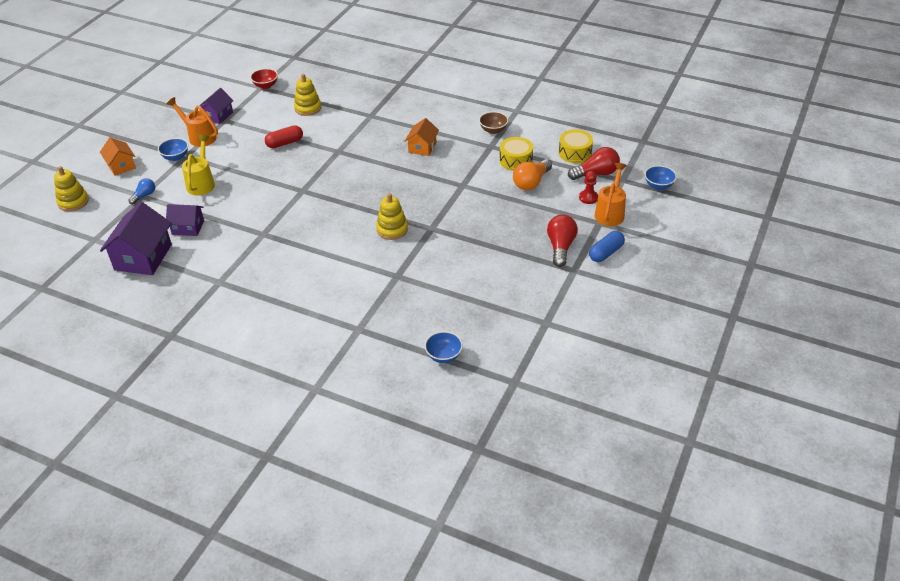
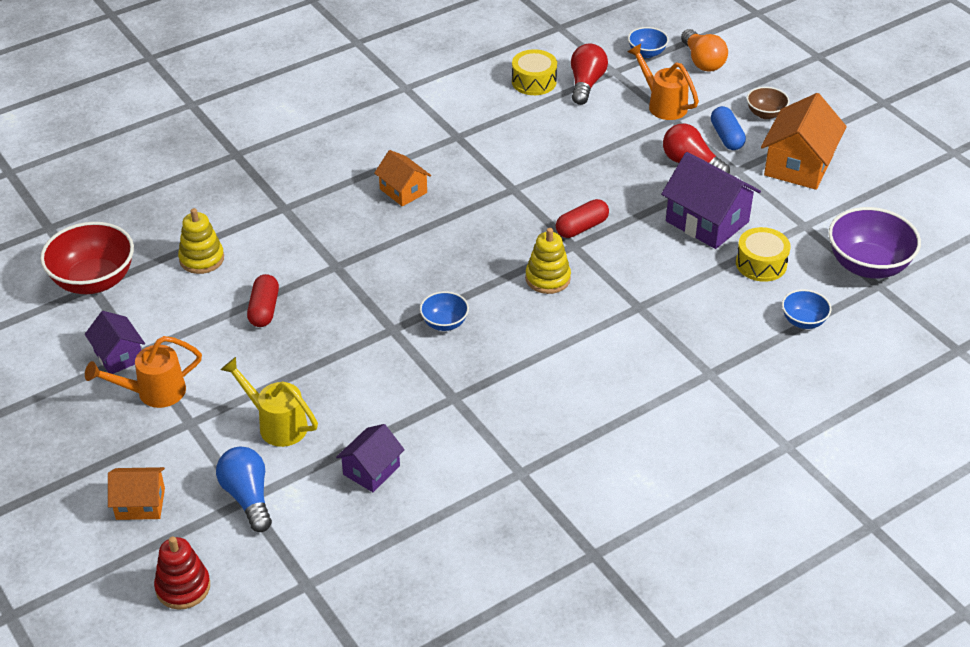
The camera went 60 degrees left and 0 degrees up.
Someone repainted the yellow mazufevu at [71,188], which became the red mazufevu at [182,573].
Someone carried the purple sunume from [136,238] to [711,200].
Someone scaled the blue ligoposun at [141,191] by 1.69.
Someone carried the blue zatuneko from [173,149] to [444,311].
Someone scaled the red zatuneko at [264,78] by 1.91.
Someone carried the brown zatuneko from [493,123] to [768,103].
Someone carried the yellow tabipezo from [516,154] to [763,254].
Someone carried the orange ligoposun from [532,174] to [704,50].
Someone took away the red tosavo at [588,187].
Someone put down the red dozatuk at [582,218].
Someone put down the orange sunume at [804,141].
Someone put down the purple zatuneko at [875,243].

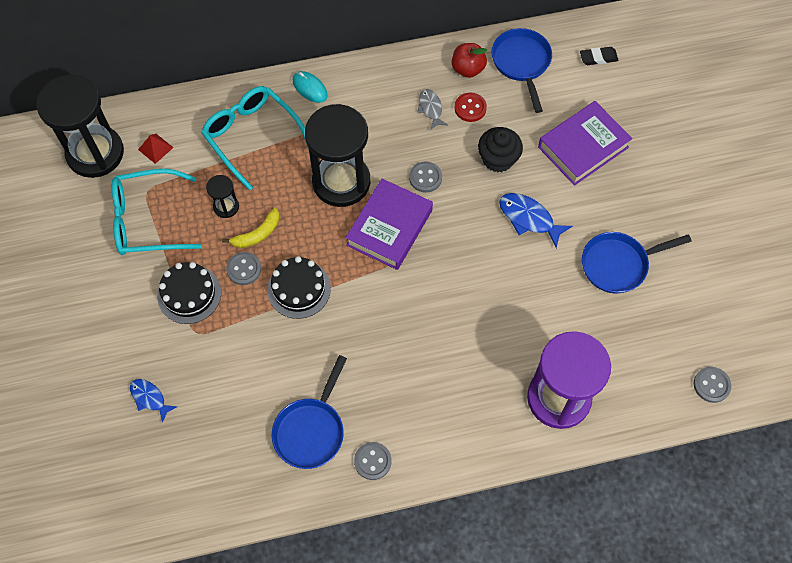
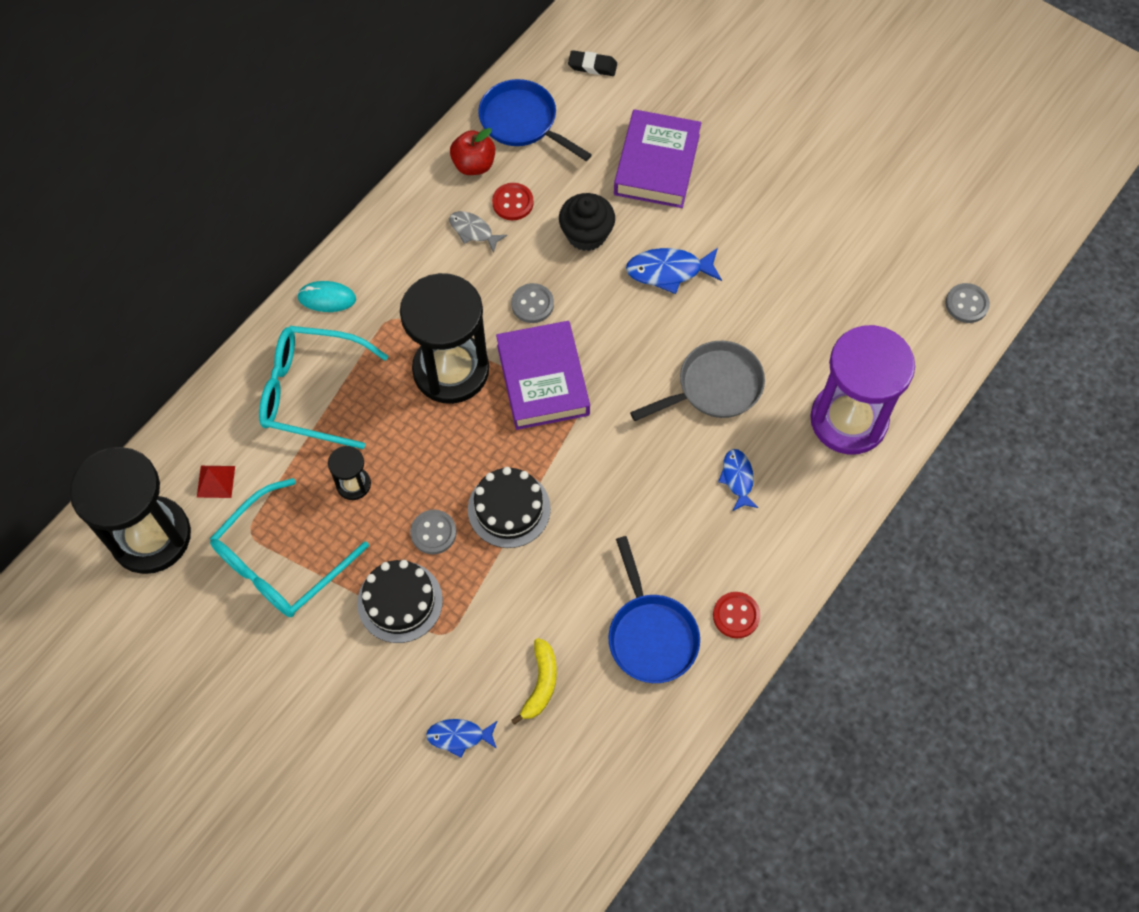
The camera went 40 degrees left and 0 degrees up.
Someone carried the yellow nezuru from [250,228] to [534,681].
Someone repainted the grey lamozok at [373,461], which became the red lamozok at [736,615].
Someone rotated the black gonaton at [599,56] by 60 degrees clockwise.
Someone took away the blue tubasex at [637,263].
Someone put down the grey tubasex at [697,381].
Someone put down the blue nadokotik at [738,480].

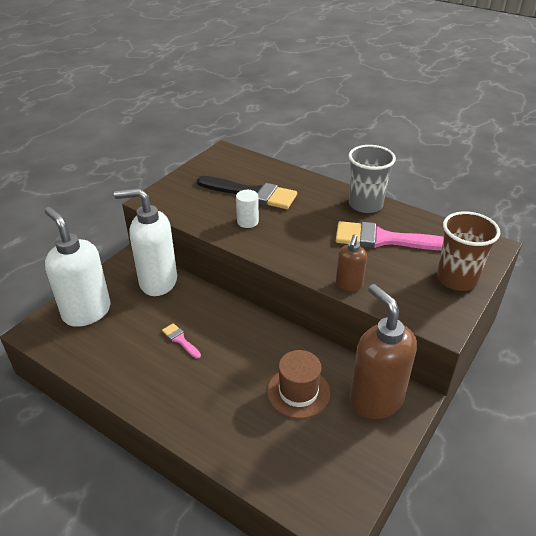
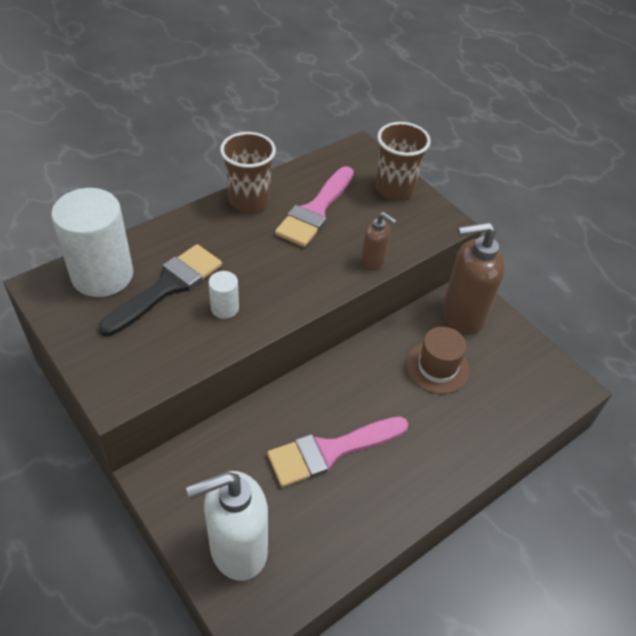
The camera went 75 degrees left and 10 degrees up.
Someone took away the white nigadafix at [145,242].
Someone scaled the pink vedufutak at [181,341] by 2.27.
Someone repainted the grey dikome at [372,179], which became the brown dikome at [248,172].
Someone put down the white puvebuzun at [92,242].

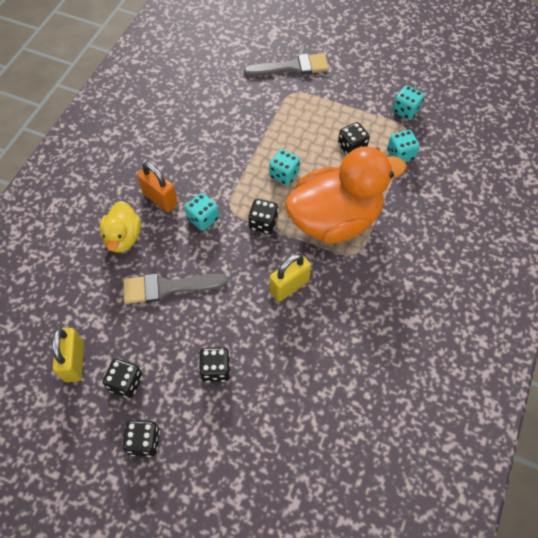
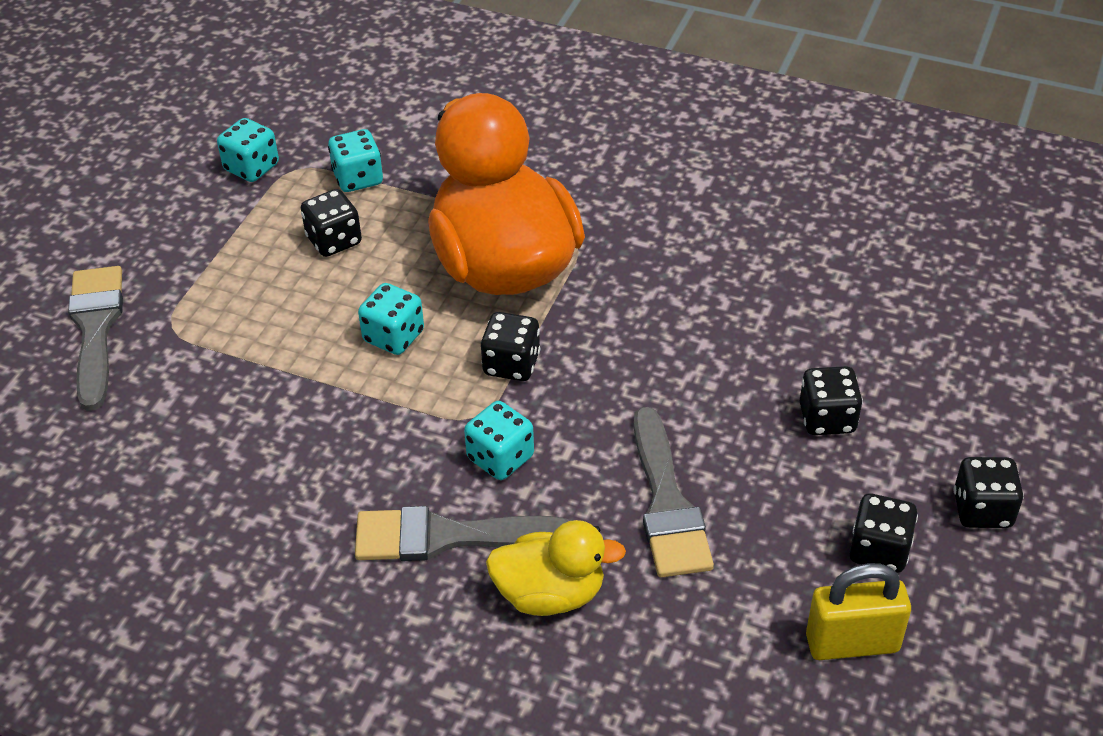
The camera went 90 degrees left and 15 degrees down.
Someone swapped the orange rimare at [157,187] for the grey vedufutak at [461,533].
Someone took away the yellow rimare at [290,277].

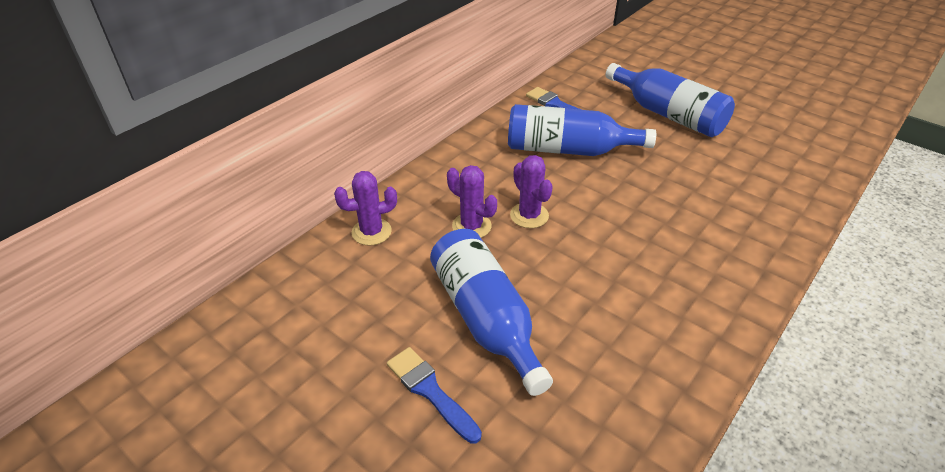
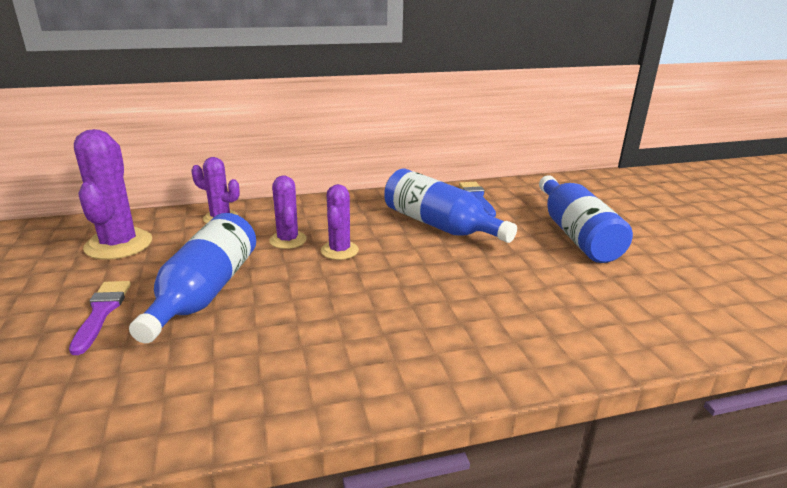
The camera went 35 degrees right and 15 degrees down.
Someone repainted the blue vedufutak at [434,395], which became the purple vedufutak at [100,318].
Someone put down the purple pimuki at [113,194].

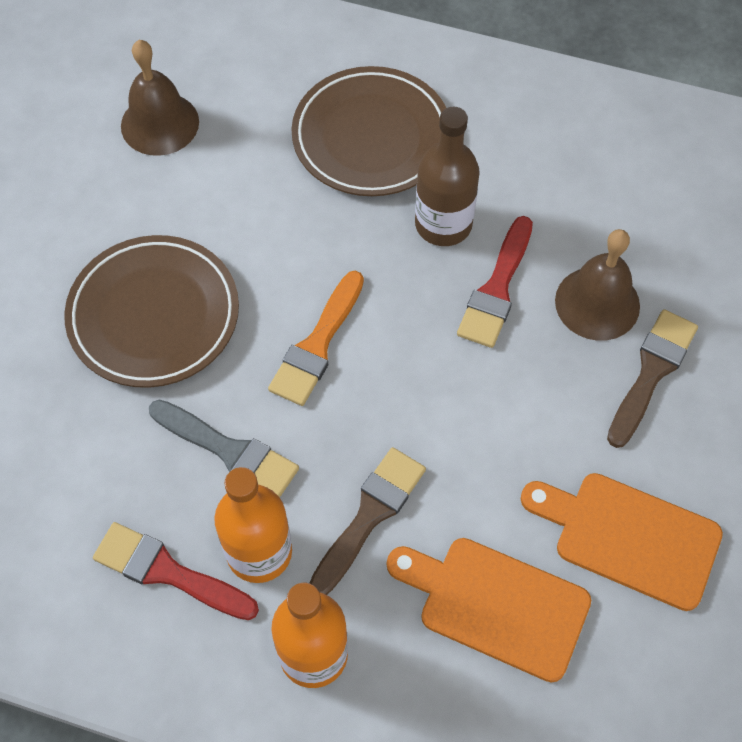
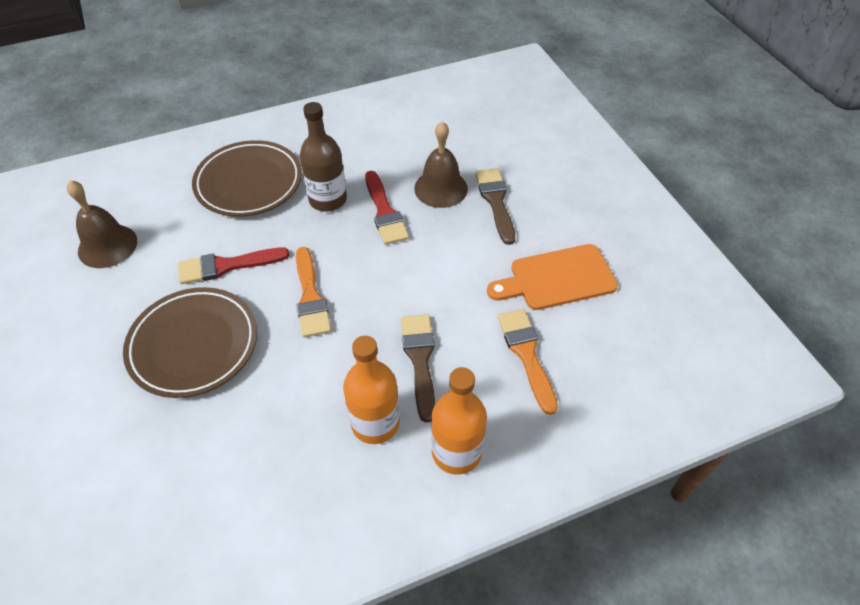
The camera went 40 degrees left and 10 degrees down.
Someone carried the red vedufutak from [176,571] to [234,265].
Someone took away the grey vedufutak at [224,448].
Someone swapped the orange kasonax at [488,610] for the orange vedufutak at [528,362].

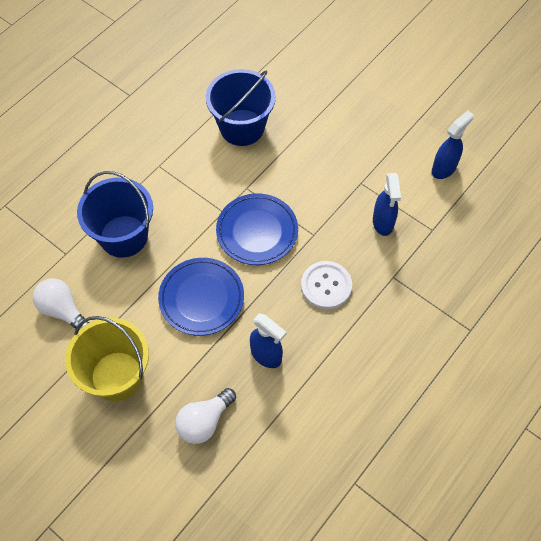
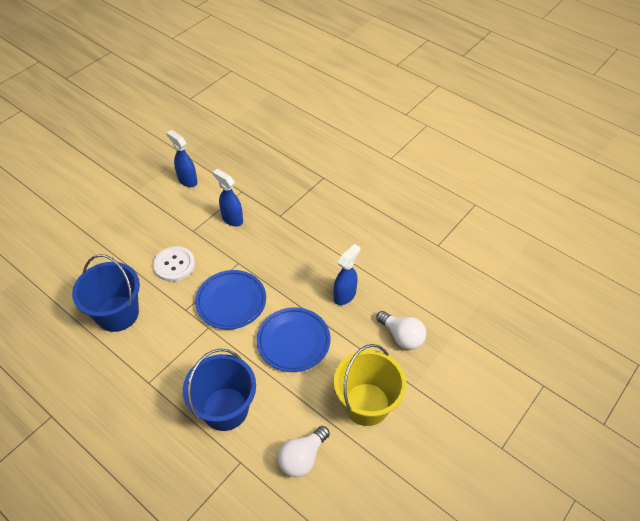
The camera went 90 degrees left and 10 degrees down.
Someone carried the white lamozok from [326,285] to [174,264].
Someone rotated the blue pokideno at [387,204] by 135 degrees counterclockwise.

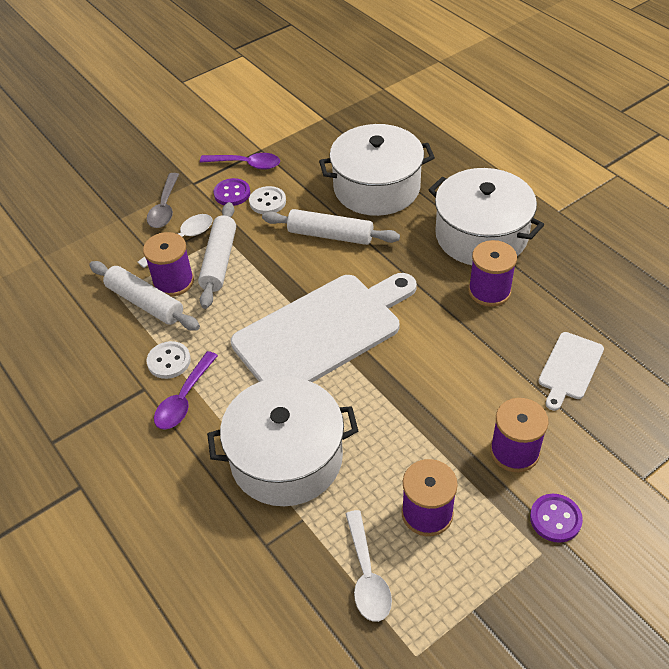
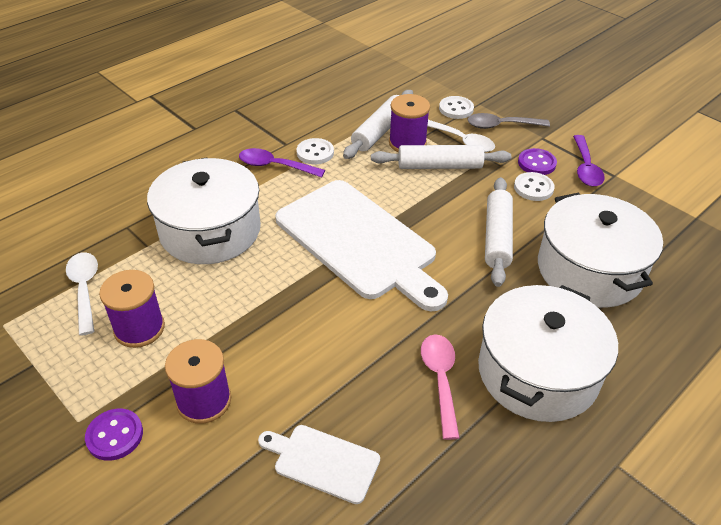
The camera went 80 degrees right and 5 degrees down.
Someone rotated the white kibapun at [369,566] by 90 degrees clockwise.
Someone swapped the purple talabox at [492,273] for the pink kibapun at [440,387].
Someone put down the white lamozok at [456,107].

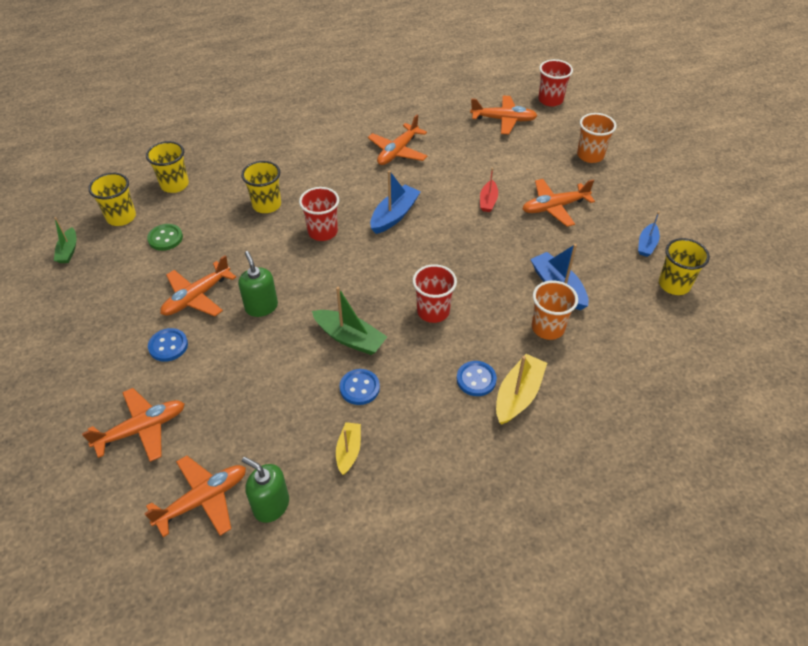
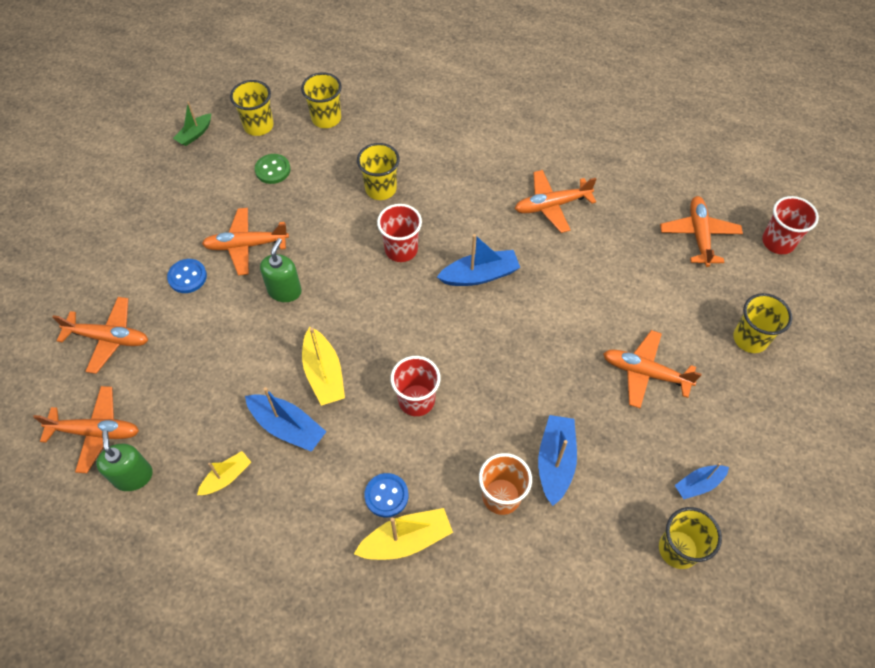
The camera went 40 degrees right and 10 degrees up.
Someone repainted the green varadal at [349,321], which became the yellow varadal at [323,366].
Someone swapped the blue lamozok at [360,387] for the blue varadal at [285,419].
Someone rotated the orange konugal at [504,114] by 135 degrees counterclockwise.
Someone took away the red varadal at [489,190].
Someone repainted the orange dikome at [597,138], which became the yellow dikome at [762,323].

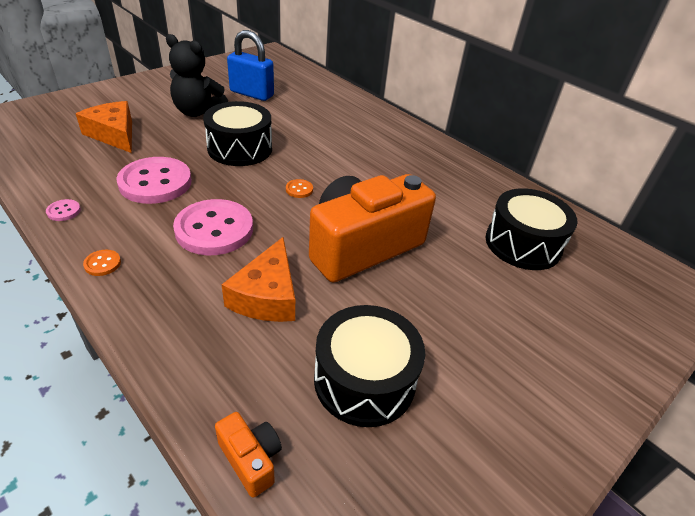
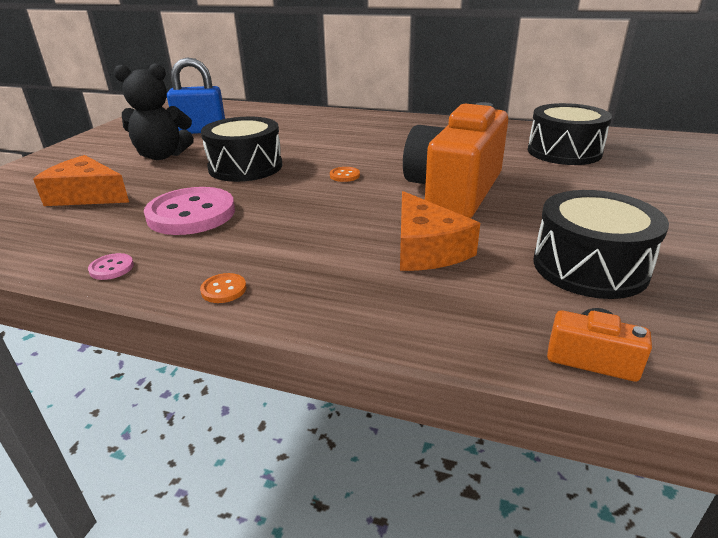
The camera went 25 degrees left and 10 degrees down.
Someone took away the pink lamozok at [213,227].

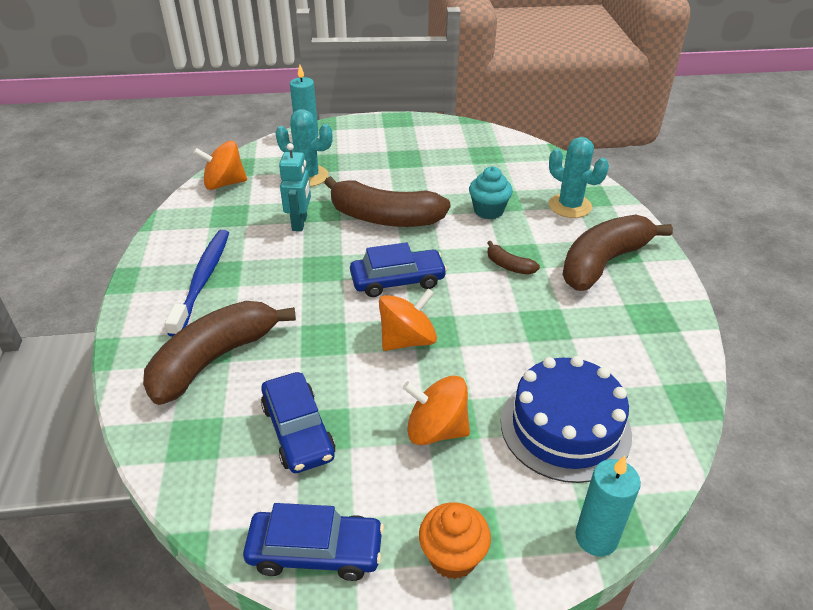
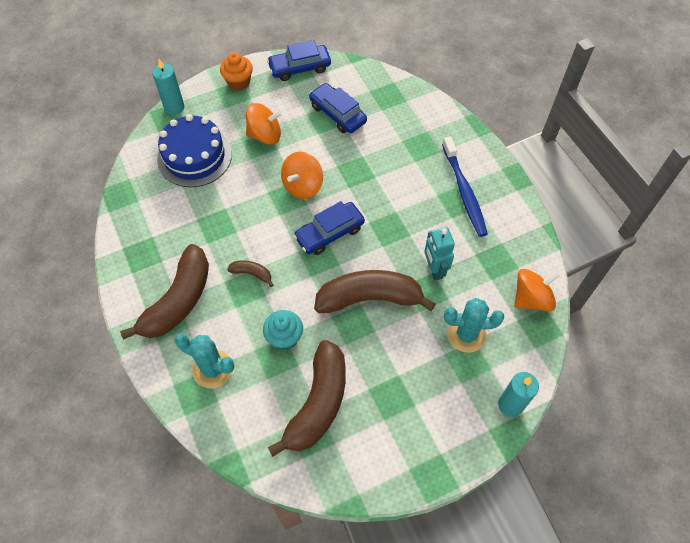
The camera went 160 degrees right and 20 degrees up.
Someone carried the brown nezuru from [219,353] to [307,398].

